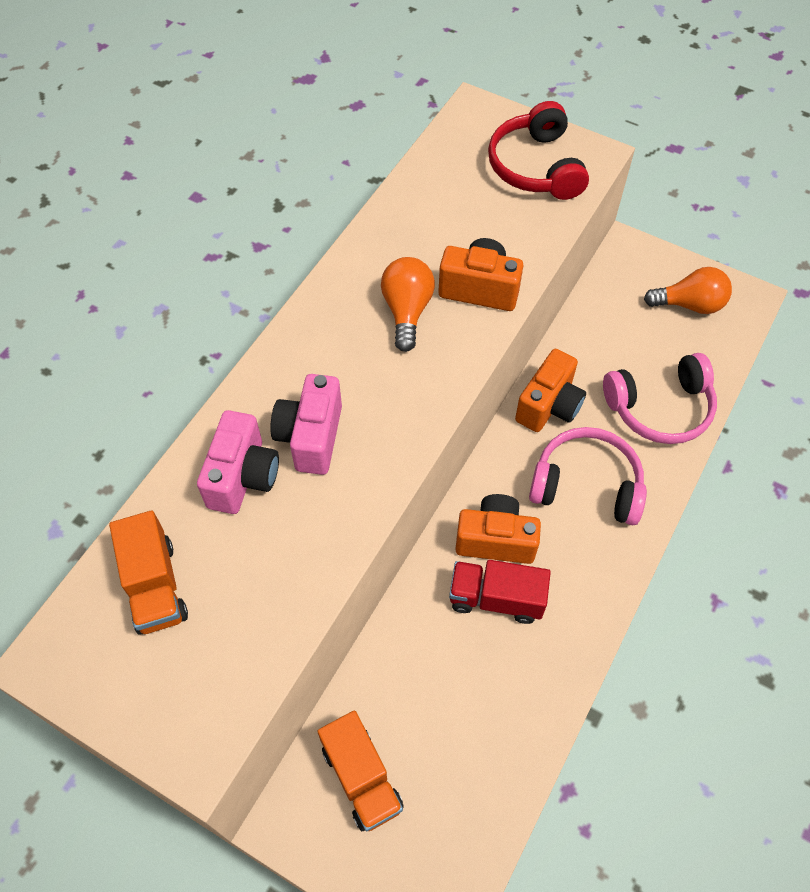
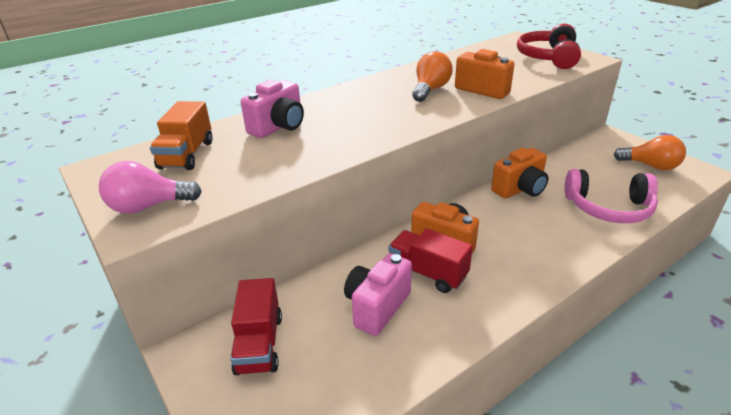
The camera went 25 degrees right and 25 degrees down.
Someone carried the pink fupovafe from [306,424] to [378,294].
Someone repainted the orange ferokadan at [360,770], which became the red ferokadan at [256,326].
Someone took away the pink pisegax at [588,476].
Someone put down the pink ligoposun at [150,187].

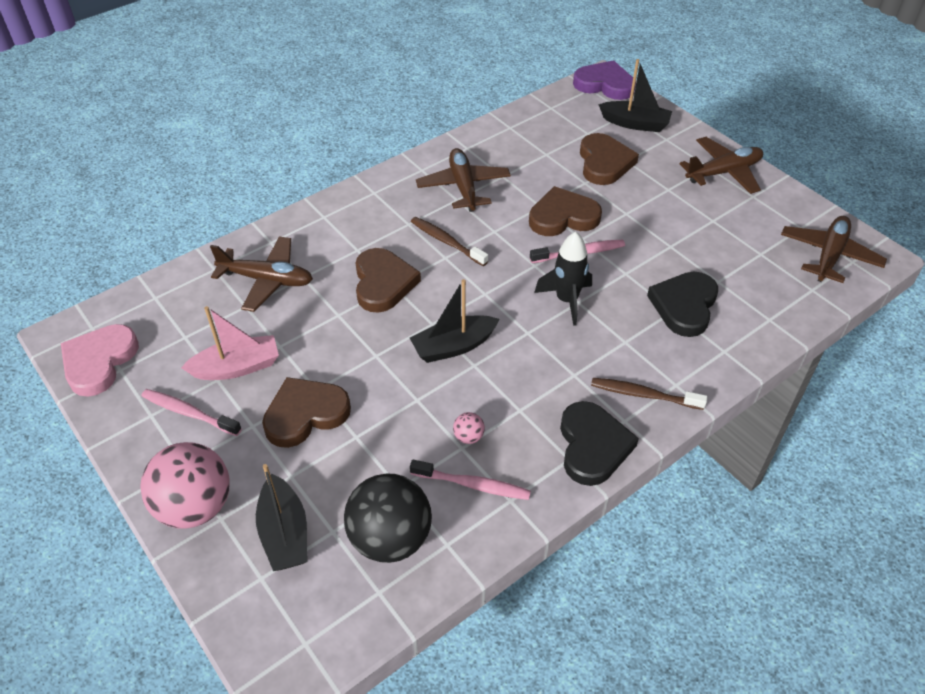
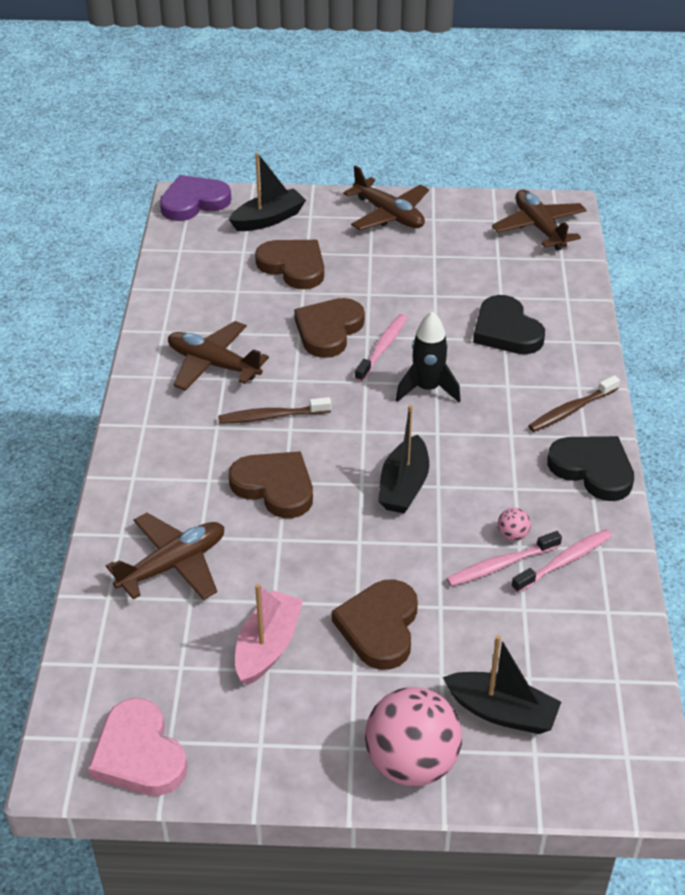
The camera went 50 degrees left and 5 degrees down.
Someone carried the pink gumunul from [192,412] to [504,558].
Someone took away the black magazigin at [388,518].
Someone rotated the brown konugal at [721,165] by 120 degrees clockwise.

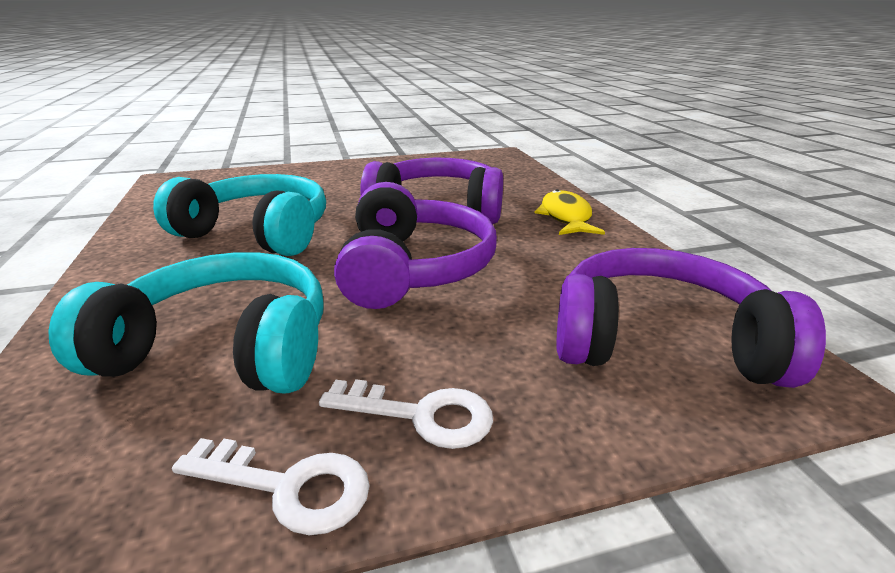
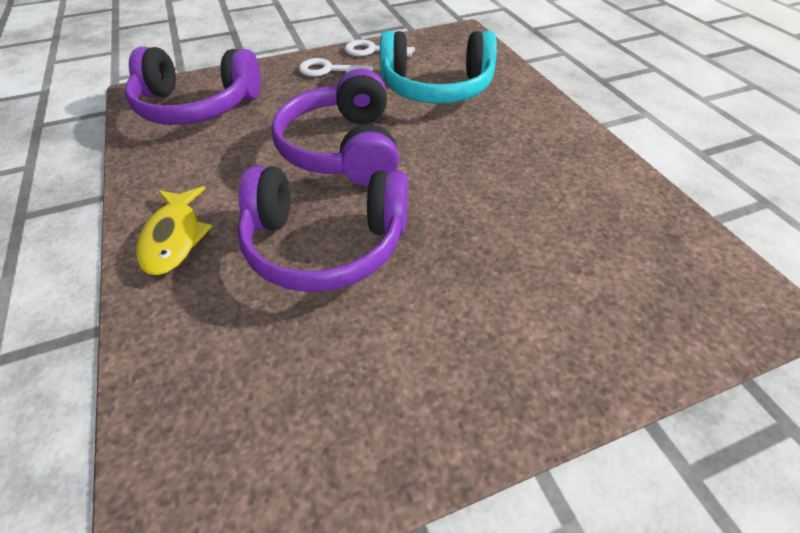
The camera went 175 degrees right and 20 degrees up.
Someone took away the turquoise pisegax at [239,215].

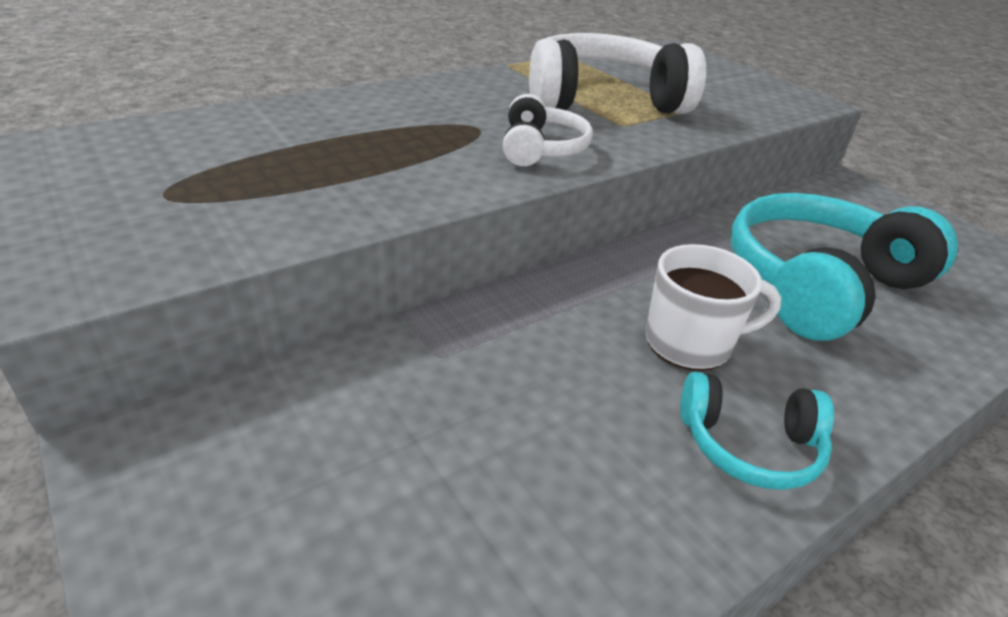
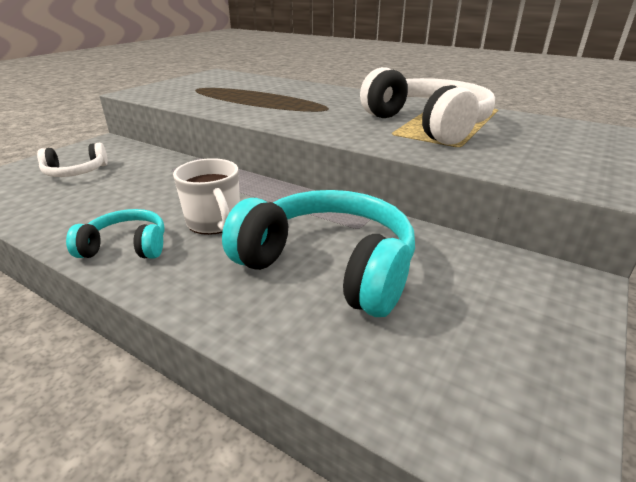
The camera went 70 degrees right and 5 degrees down.
Someone carried the white pisegax from [548,130] to [72,160].
Someone rotated the turquoise pisegax at [757,431] by 105 degrees clockwise.

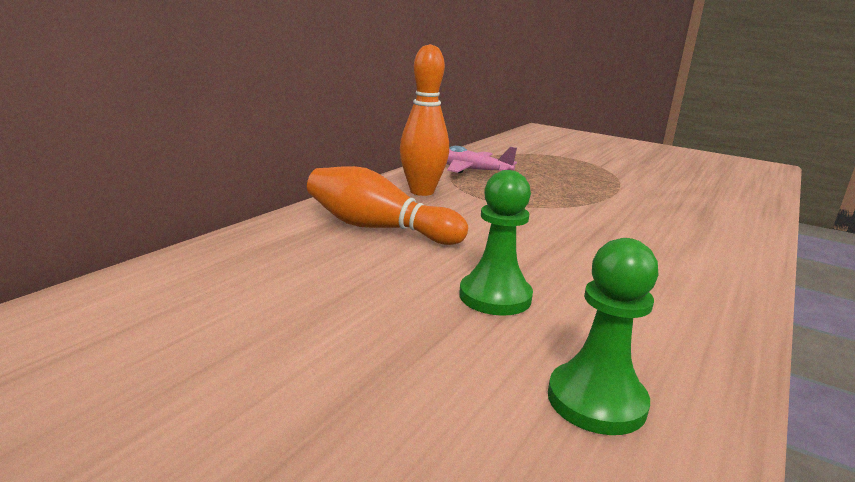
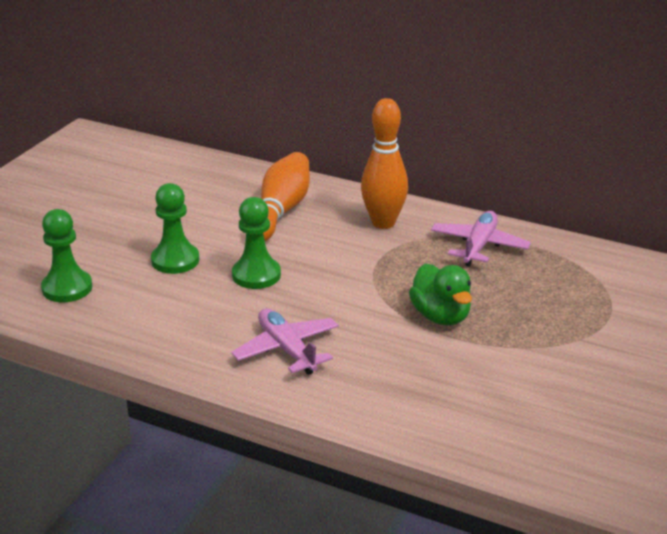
The camera went 85 degrees right and 10 degrees up.
Someone put down the pink konugal at [285,341].
Someone put down the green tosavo at [256,243].
Someone put down the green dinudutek at [440,294].

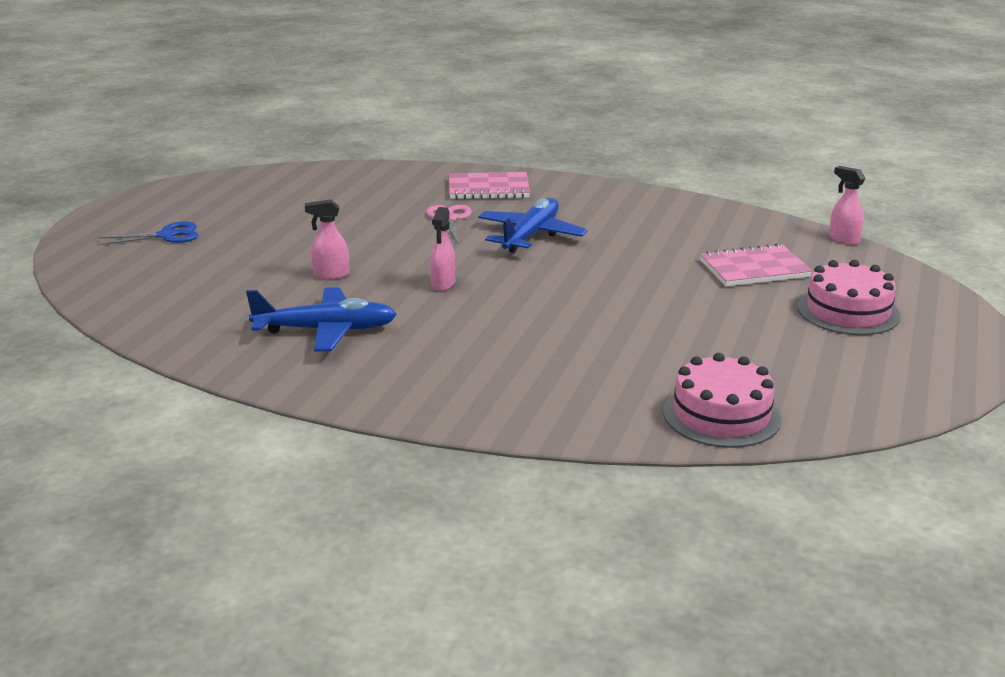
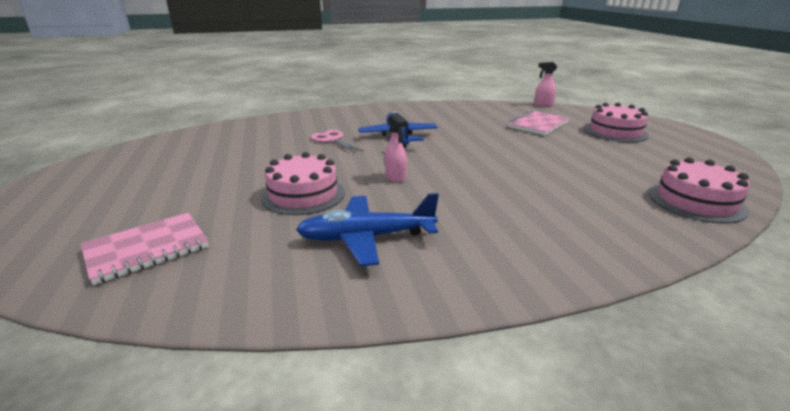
The camera went 35 degrees left and 0 degrees up.
Someone took away the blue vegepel at [147,233].
Someone rotated the blue konugal at [321,319] by 150 degrees counterclockwise.
Someone swapped the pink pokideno at [327,239] for the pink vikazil at [303,183].
Someone carried the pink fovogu from [489,186] to [145,249].

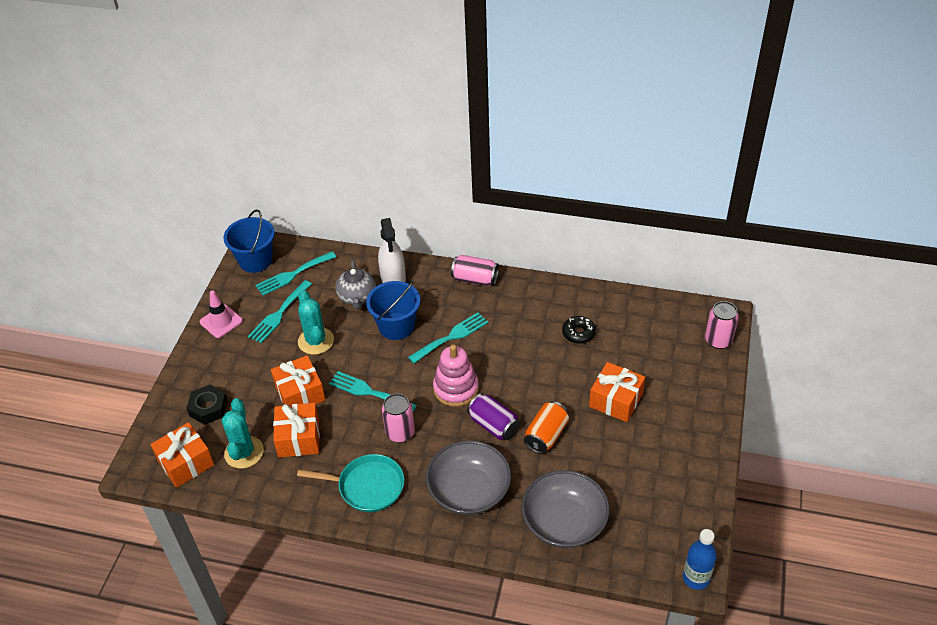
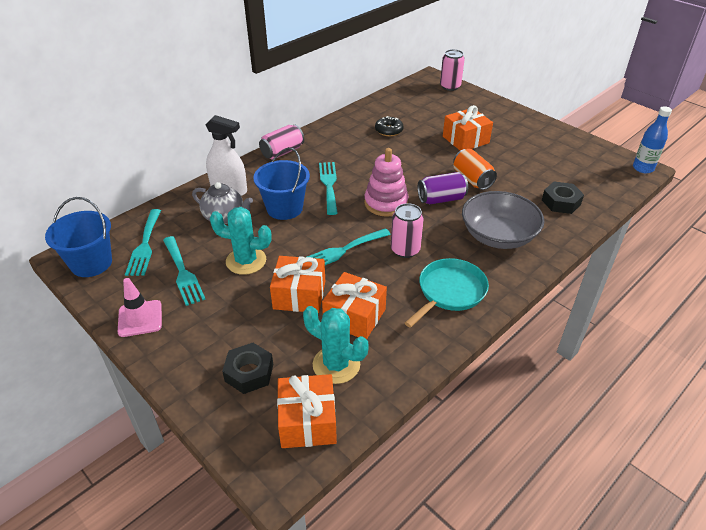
The camera went 60 degrees left and 5 degrees down.
Someone swapped the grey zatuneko at [565,509] for the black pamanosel at [563,198].

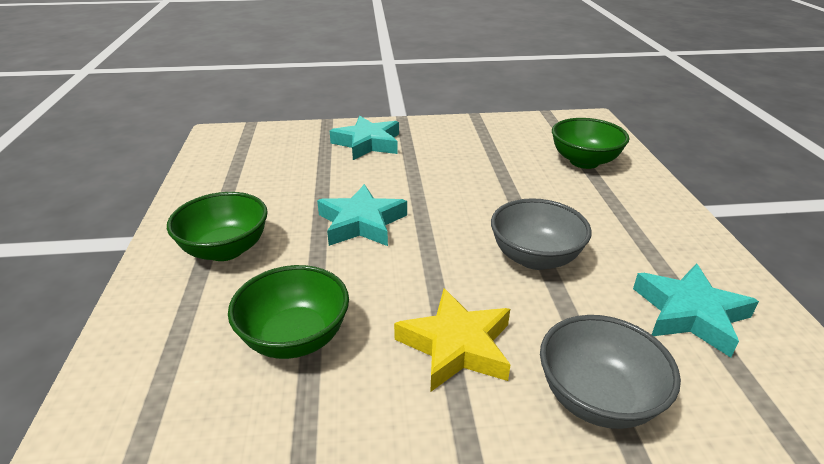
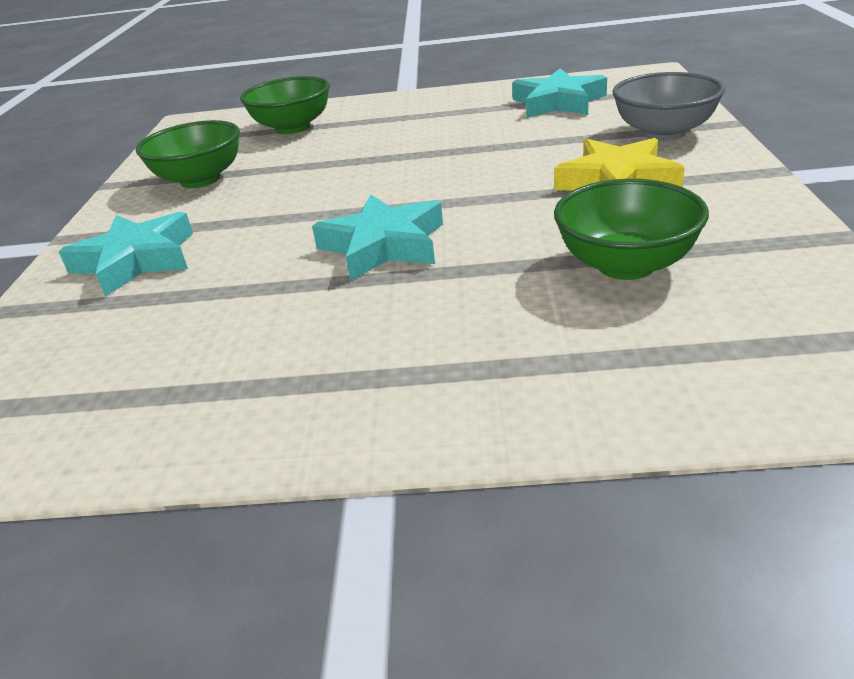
The camera went 80 degrees left and 0 degrees up.
Someone carried the green zatuneko from [217,226] to [188,154].
Someone took away the grey zatuneko at [541,234].

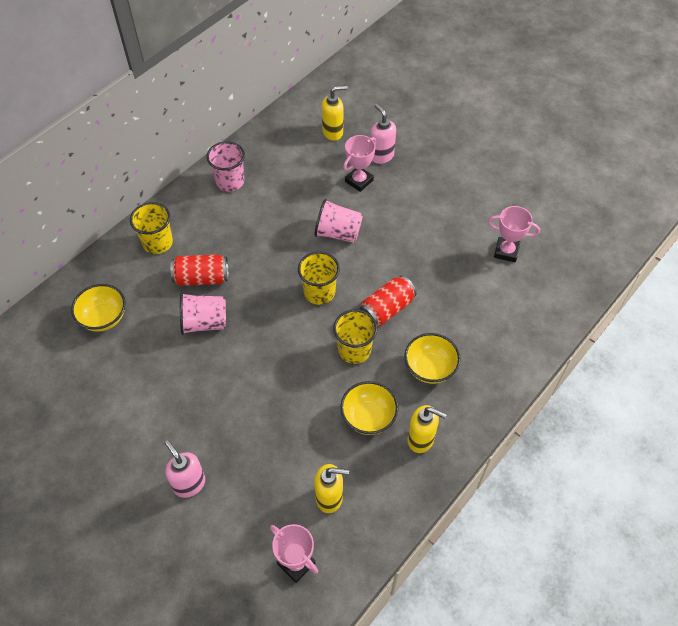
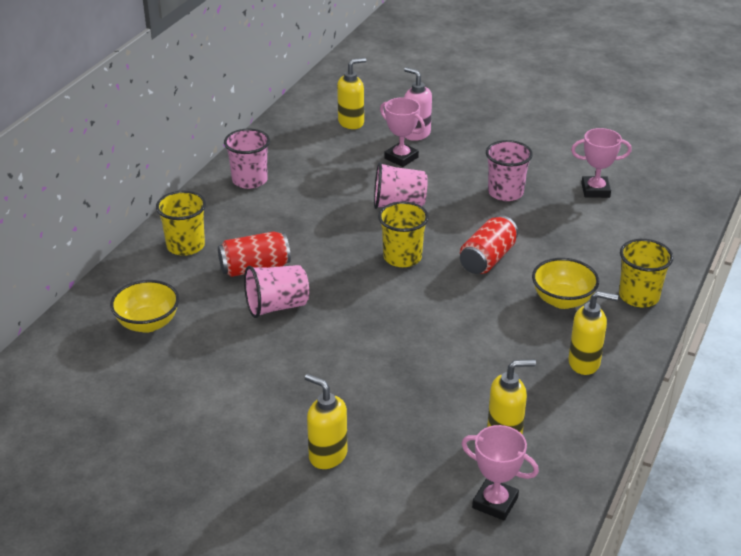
The camera went 15 degrees left and 20 degrees down.
Someone repainted the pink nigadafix at [185,469], which became the yellow nigadafix at [326,421].
Someone carried the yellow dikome from [355,336] to [646,273].
Someone took away the yellow zatuneko at [369,408].
Someone rotated the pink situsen at [359,163] by 75 degrees counterclockwise.
Someone put down the pink dikome at [509,170].

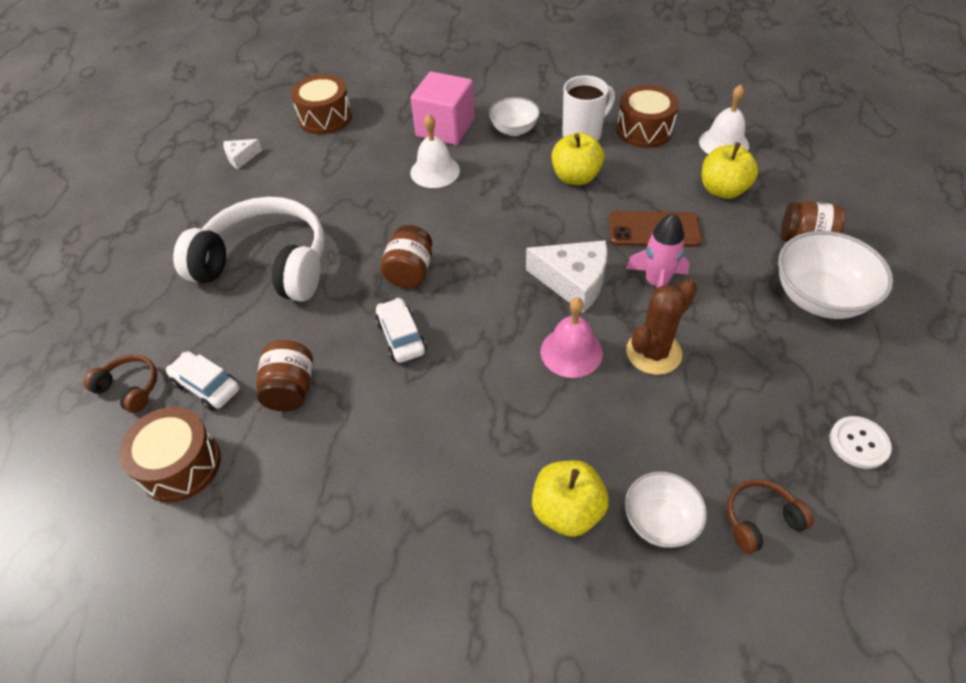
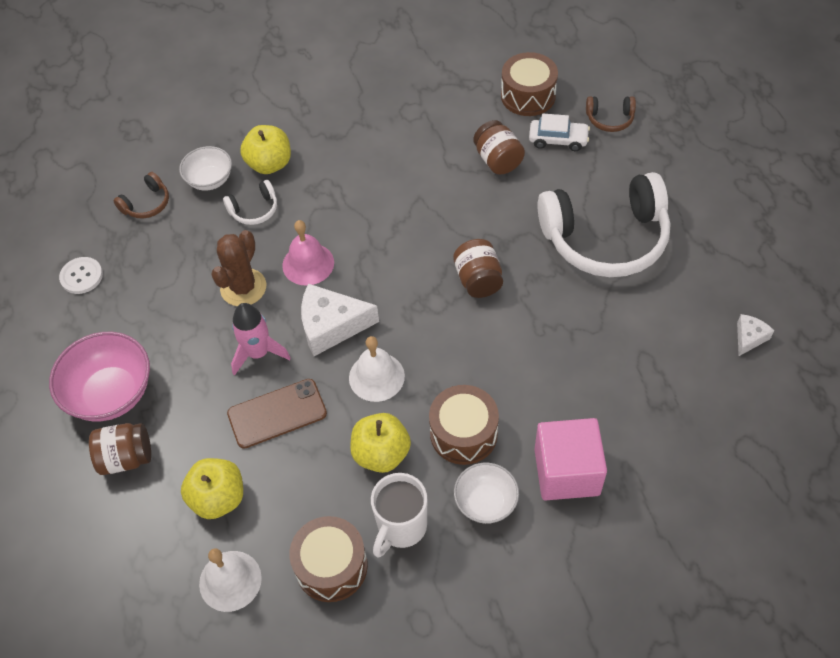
The camera went 155 degrees right and 5 degrees up.
Someone carried the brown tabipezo from [321,104] to [464,425].
Someone took away the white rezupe at [400,330].
Someone carried the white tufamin from [435,151] to [377,369].
Someone repainted the white zatuneko at [835,275], which became the pink zatuneko at [99,377].
Someone put down the white pisegax at [250,202].

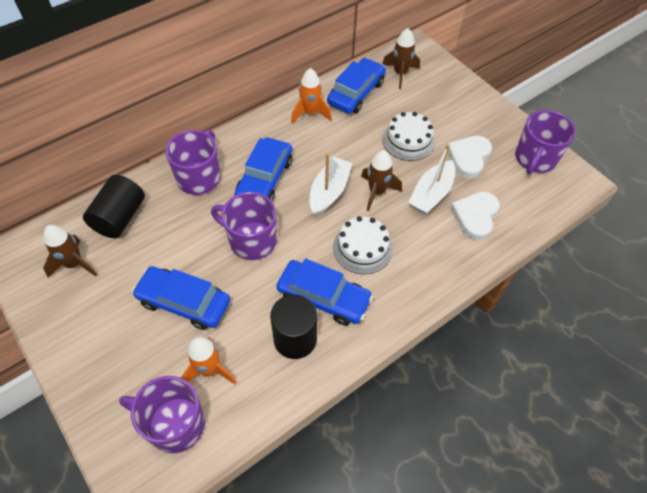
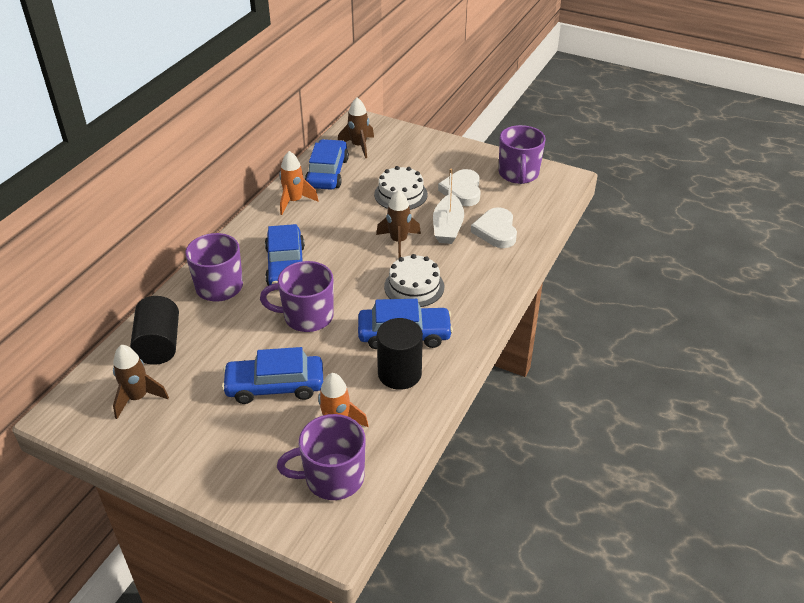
The camera went 25 degrees left and 15 degrees down.
Someone took away the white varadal at [331,184].

